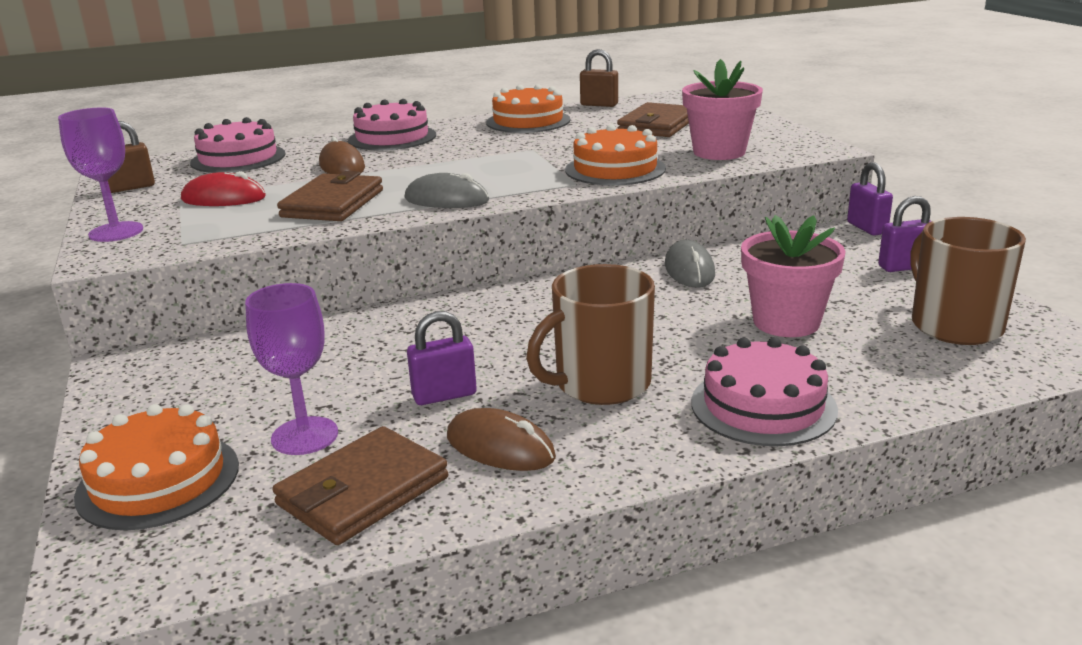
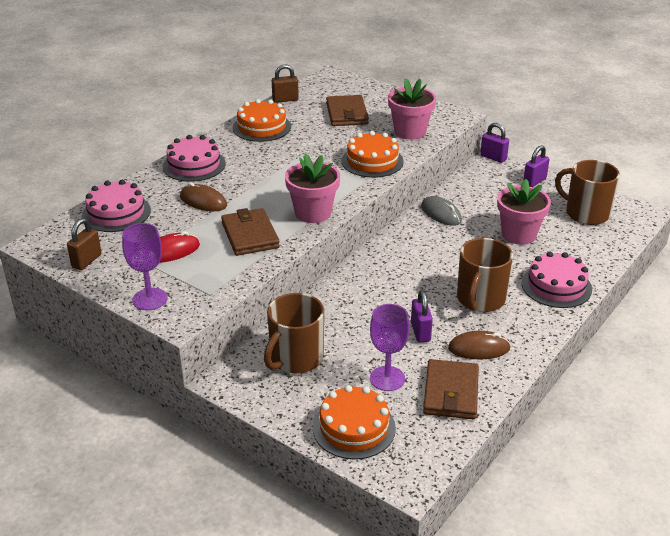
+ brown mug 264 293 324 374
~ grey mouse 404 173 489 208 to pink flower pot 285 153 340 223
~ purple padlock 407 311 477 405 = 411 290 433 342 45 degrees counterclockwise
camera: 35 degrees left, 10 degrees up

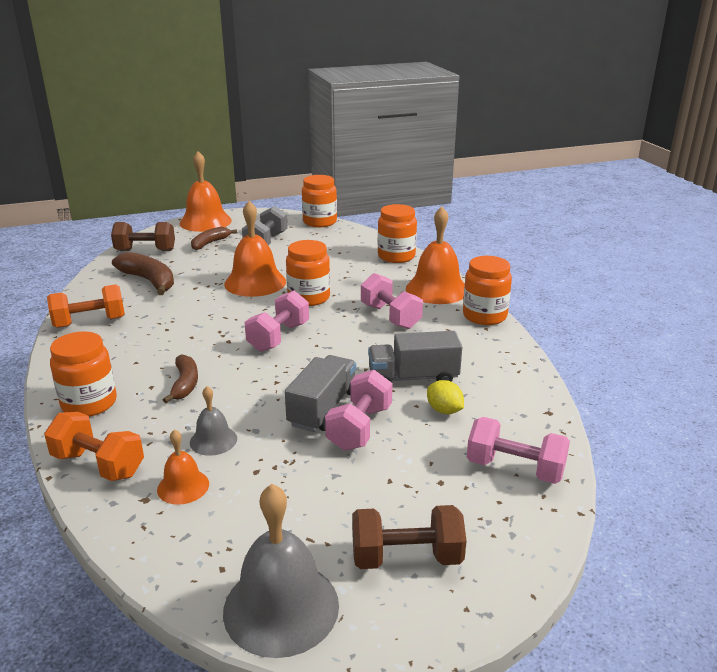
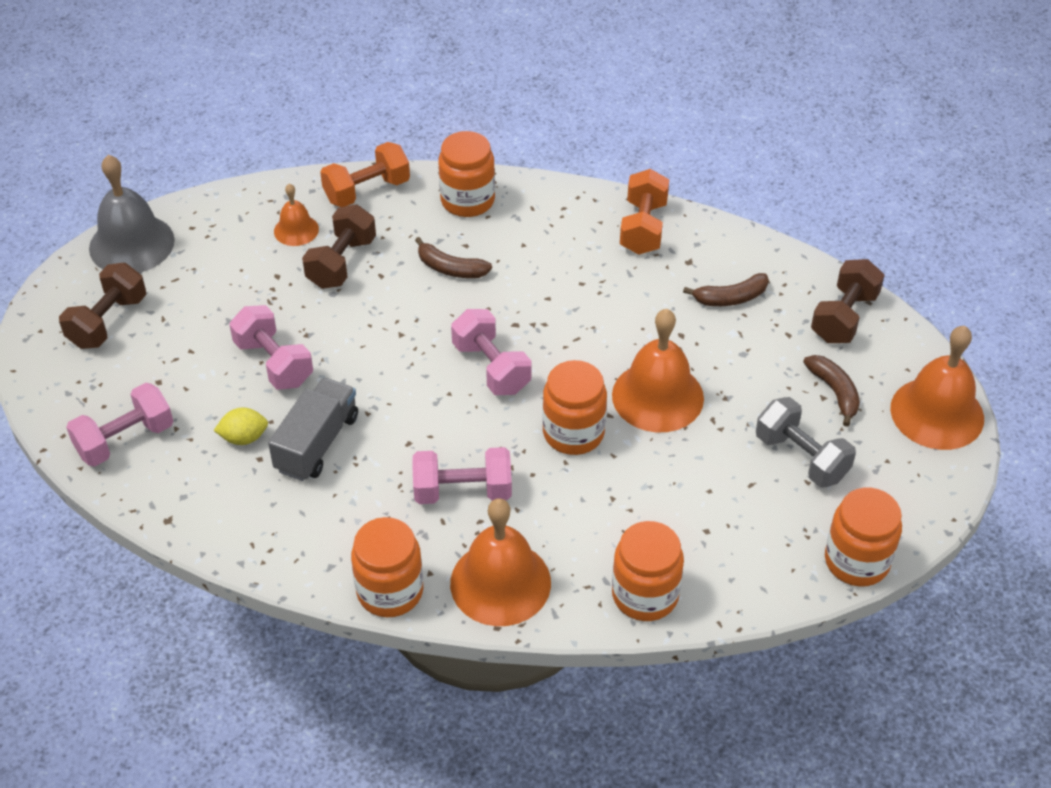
- grey truck 285 355 356 432
~ grey bell 190 386 237 456 to brown dumbbell 302 204 376 289
~ brown banana 112 252 174 295 = 683 273 769 306 x0.64
camera: 120 degrees right, 20 degrees up

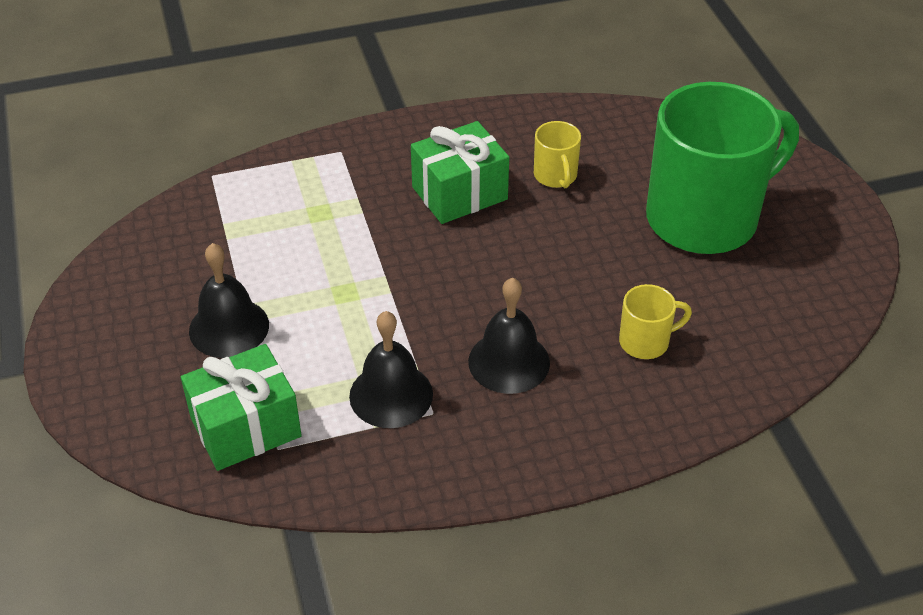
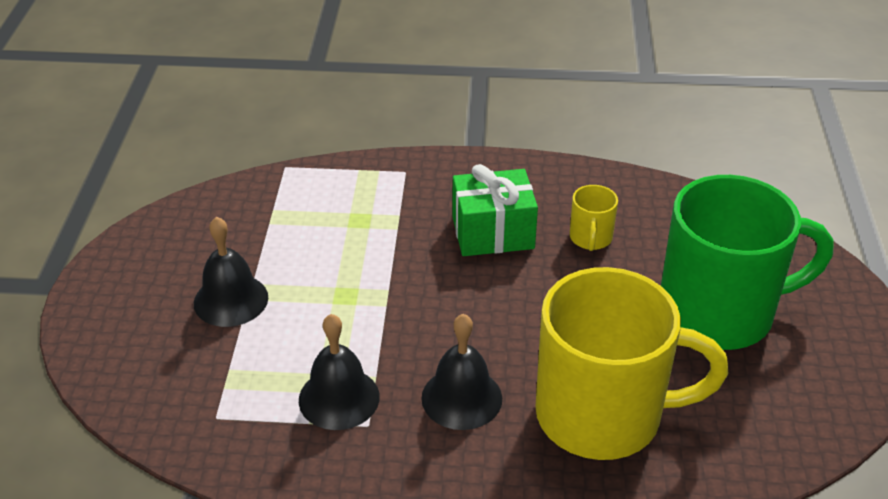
- green gift 181 344 302 471
~ yellow mug 619 284 692 359 = 535 267 729 460 x2.44
camera: 20 degrees right, 5 degrees down

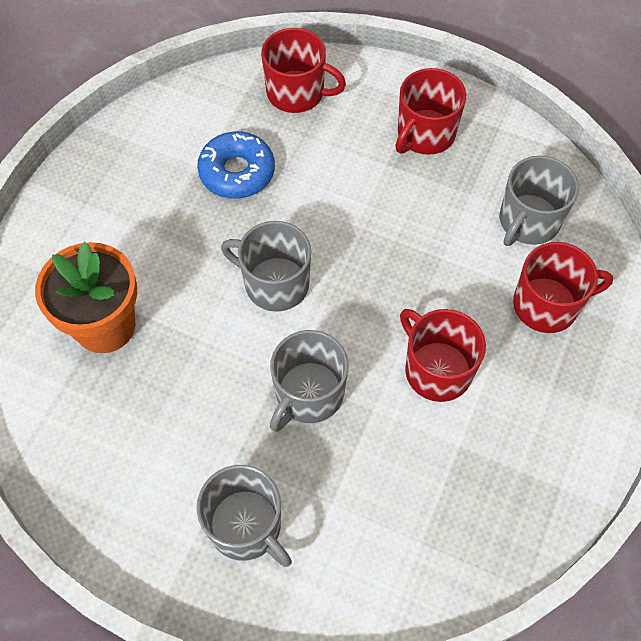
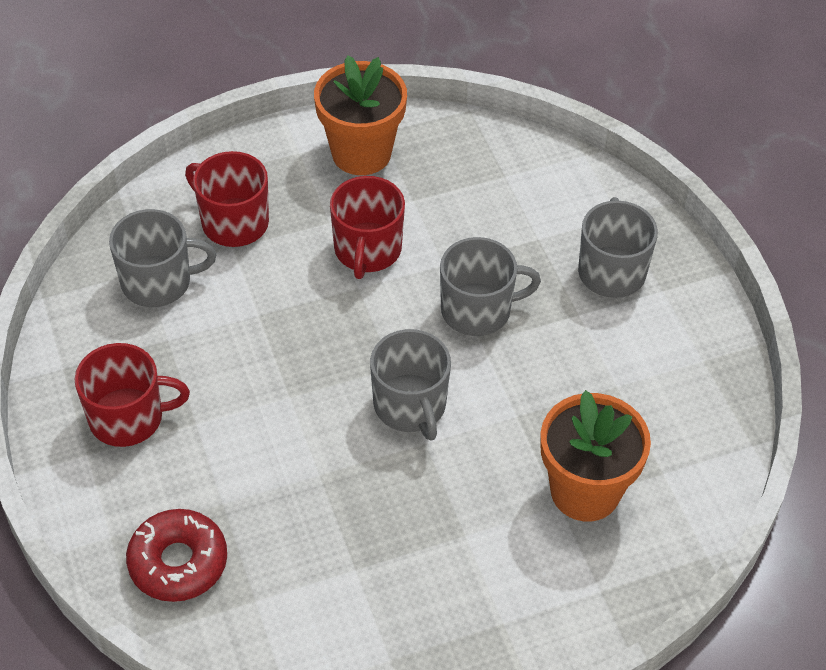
- blue donut 197 131 275 199
+ orange flower pot 314 55 407 175
~ red mug 261 28 346 113 to red donut 126 509 227 602
camera: 135 degrees left, 10 degrees down

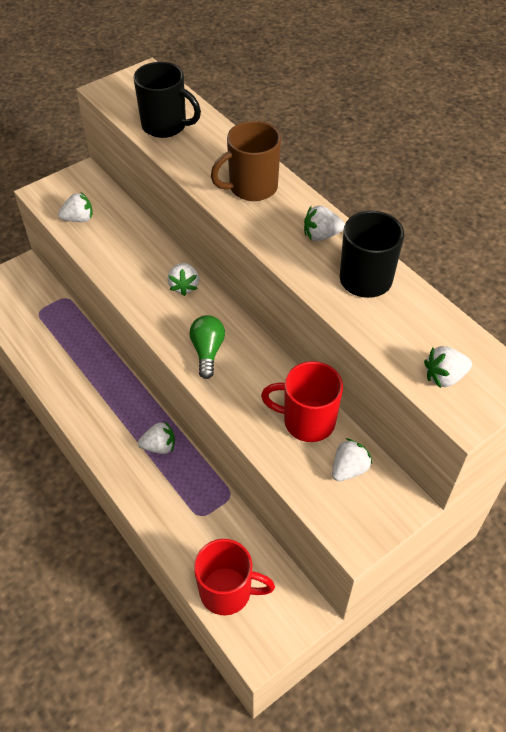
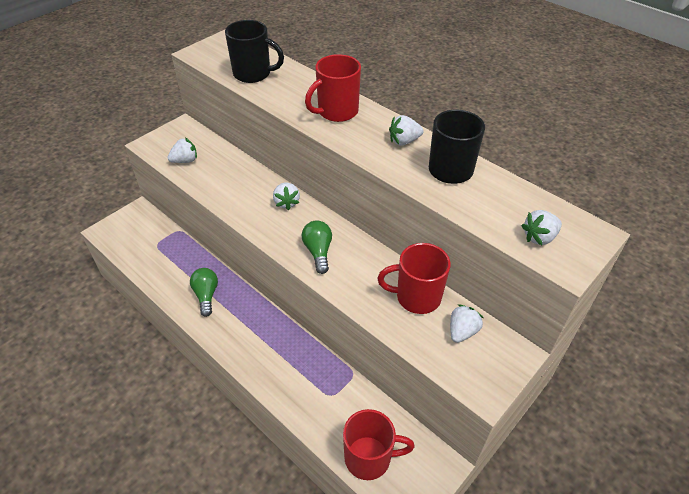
- white strawberry 138 421 175 454
+ green light bulb 190 268 218 317
~ brown mug 211 121 281 201 to red mug 305 54 361 122
camera: 10 degrees left, 5 degrees down

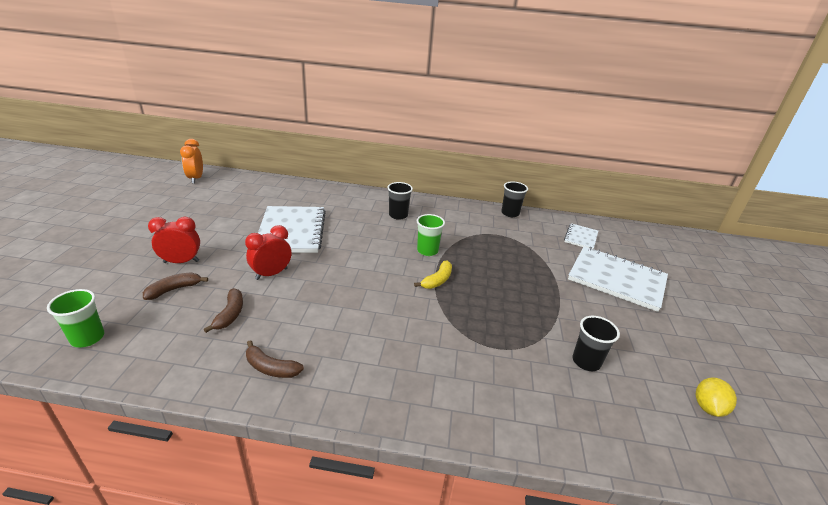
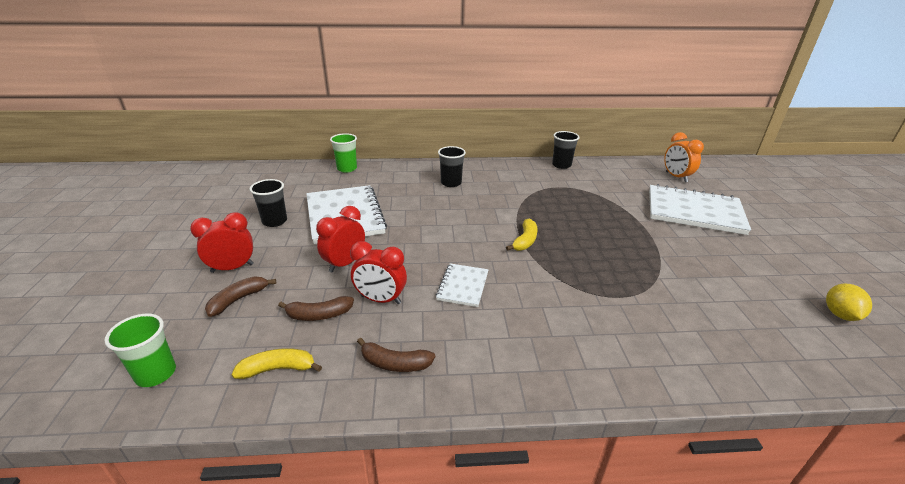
+ yellow banana 231 348 322 379
+ red clock 350 241 407 304
~ orange clock 180 139 203 184 to 664 132 704 182
~ green cup 417 214 445 256 to 330 133 357 173
~ white notebook 564 223 598 249 to 436 263 489 307
~ black cup 572 316 620 371 to 249 179 287 227
~ brown banana 204 288 243 333 = 278 296 354 321 90 degrees clockwise
camera: 10 degrees left, 0 degrees up

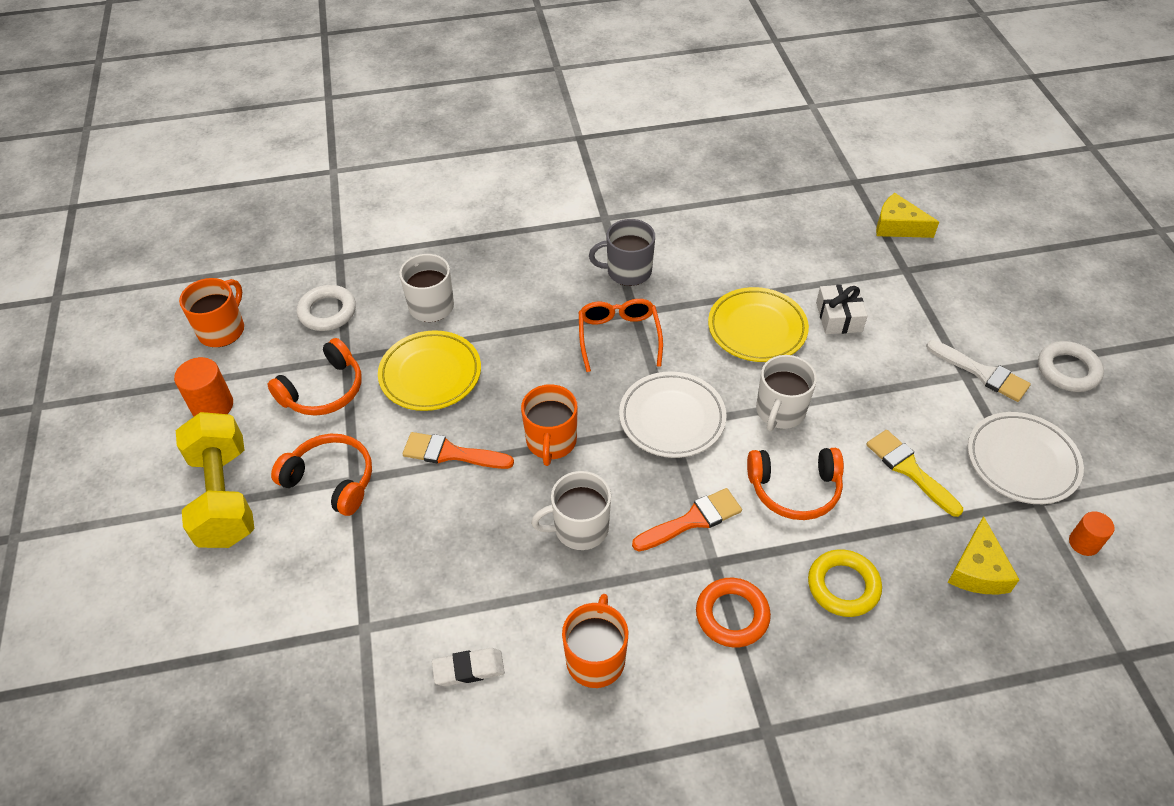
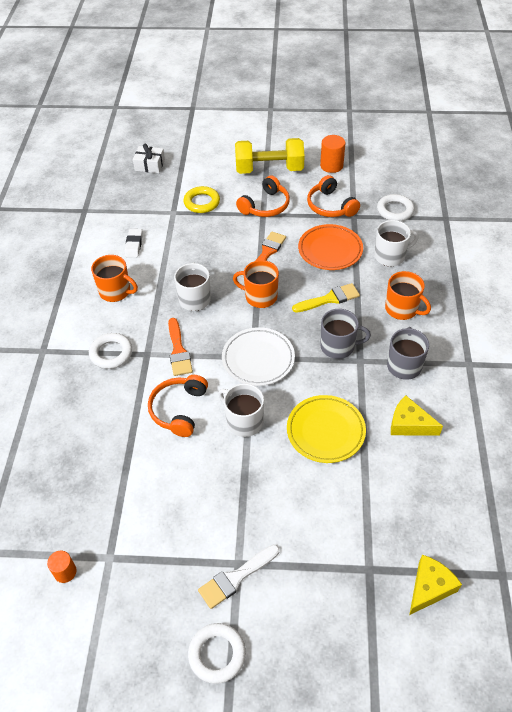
- white plate 968 412 1084 504
~ orange mug 179 278 244 347 to 385 271 431 320
~ yellow ring 808 549 882 617 to 184 186 220 213
~ white gift 816 284 868 334 to 133 144 165 173
~ yellow brush 866 430 963 517 to 292 283 360 313
~ yellow cheese 948 516 1020 594 to 391 396 443 436
~ orange glasses 579 299 663 372 to grey mug 320 309 371 359
~ yellow plate 378 330 481 411 to orange plate 298 224 363 270
~ orange ring 696 578 771 647 to white ring 89 333 132 369
camera: 105 degrees right, 0 degrees up

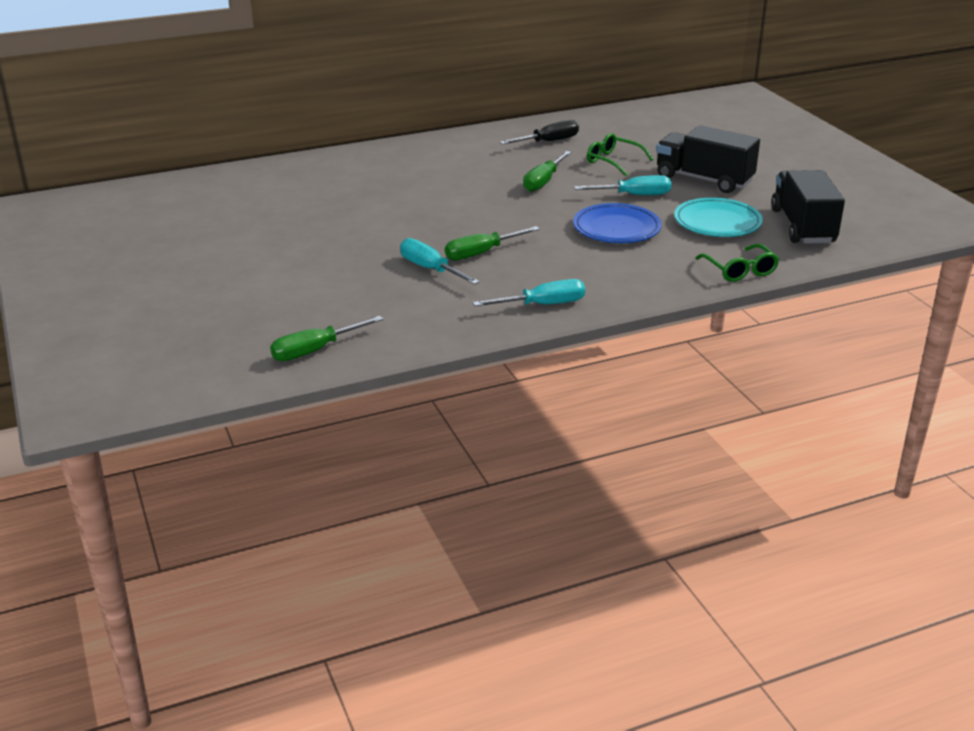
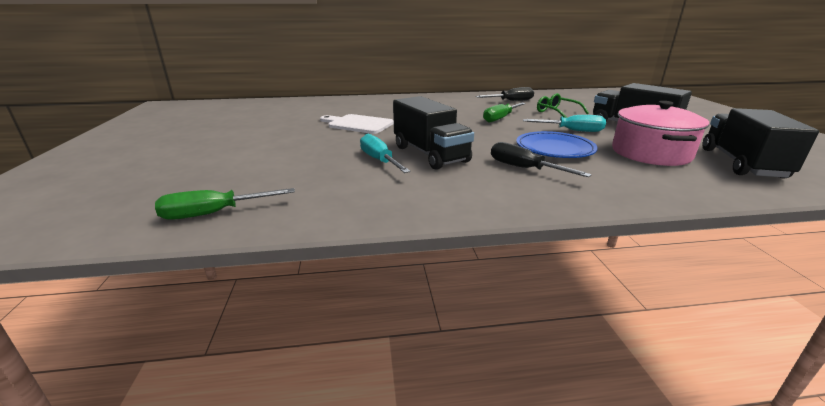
- turquoise screwdriver 473 279 585 306
- green glasses 696 244 779 282
+ white cutting board 320 114 394 134
+ black screwdriver 491 142 592 177
~ green screwdriver 445 226 540 260 to black truck 393 96 474 170
~ turquoise plate 674 198 763 237 to pink pot 612 101 709 166
camera: 15 degrees right, 5 degrees down

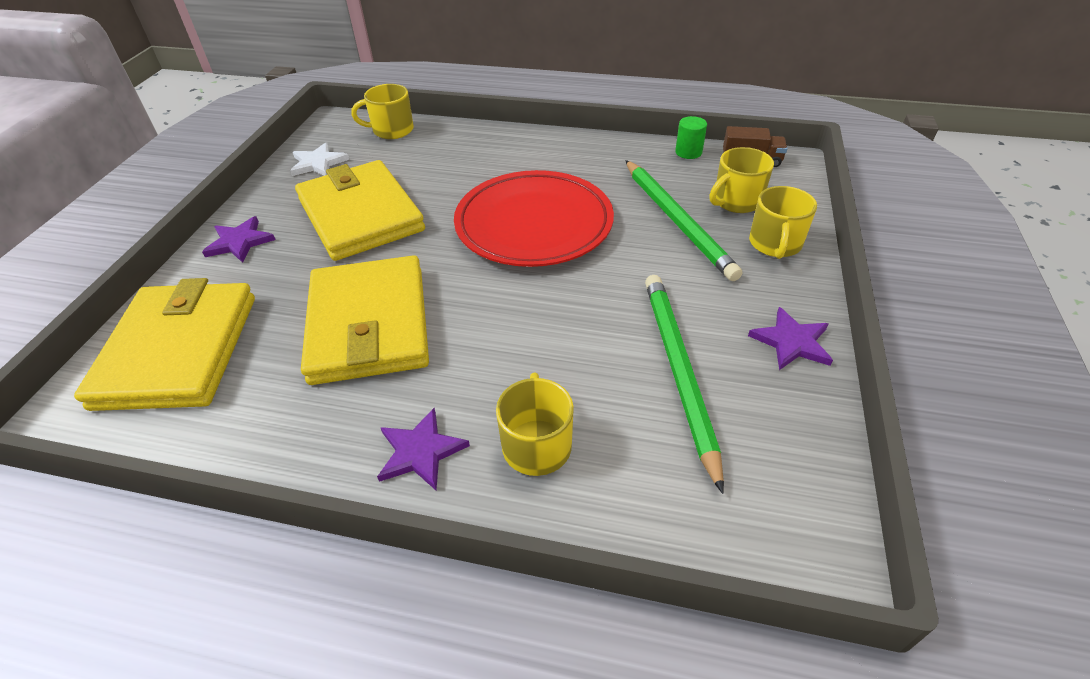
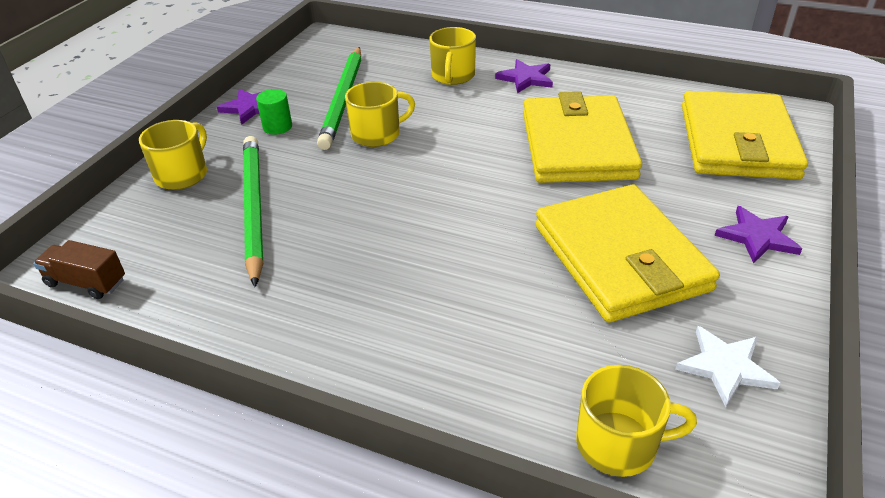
- red plate 454 170 614 267
~ green cylinder 675 116 707 159 to 256 89 292 135
~ yellow mug 710 147 774 213 to 345 82 415 147
camera: 170 degrees left, 5 degrees down

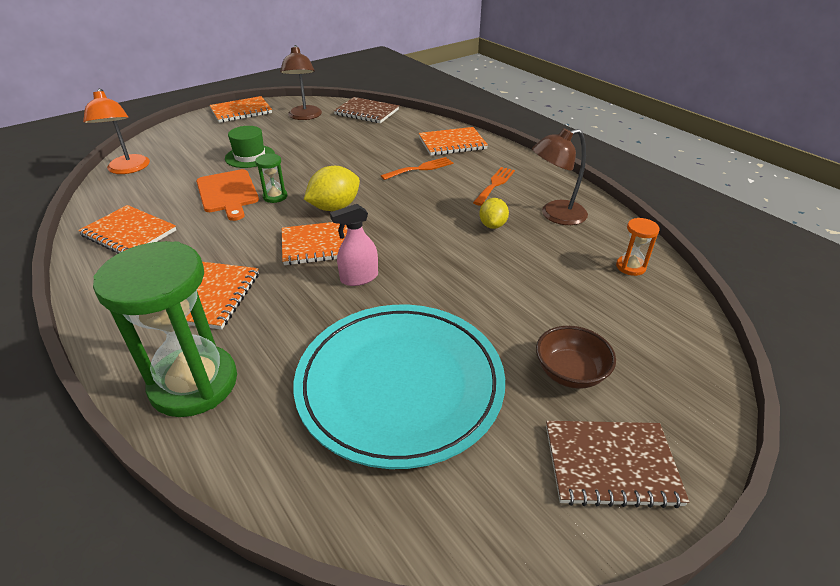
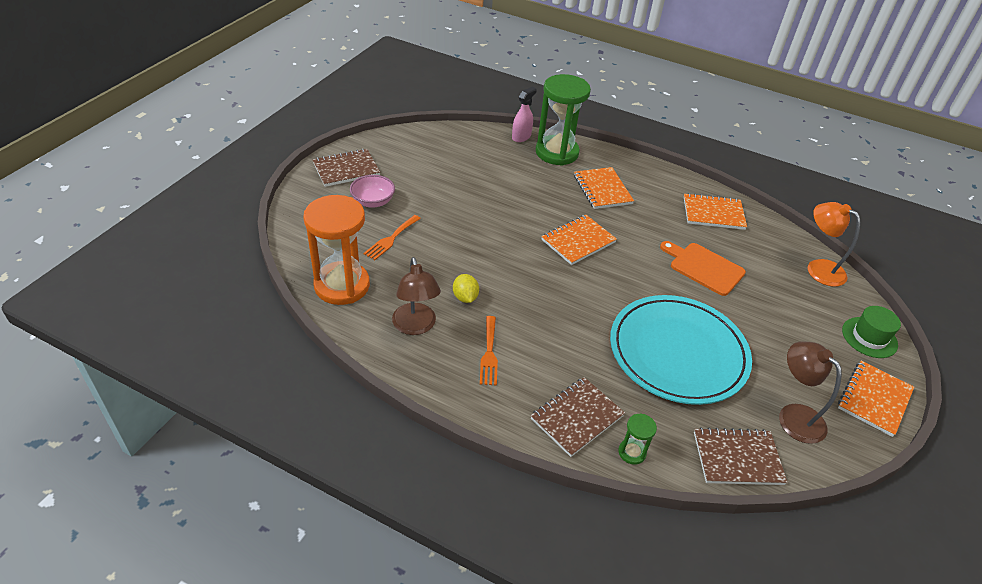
- yellow lemon 304 166 360 211
~ green hat 225 126 275 168 to 842 306 901 358
~ green hourglass 255 153 287 203 to 618 414 657 465
~ turquoise plate 294 305 505 469 to 610 295 752 405
~ pink spray bottle 330 204 378 286 to 512 87 537 142
~ orange fork 381 157 453 180 to 363 215 421 260
~ orange notebook 419 127 488 156 to brown notebook 530 377 625 457
~ brown bowl 536 326 616 389 to pink bowl 350 175 395 208
~ brown lamp 532 128 588 225 = 392 257 441 335 120 degrees clockwise
~ orange hourglass 616 218 660 276 = 304 195 370 305 x2.32
camera: 150 degrees right, 5 degrees up

